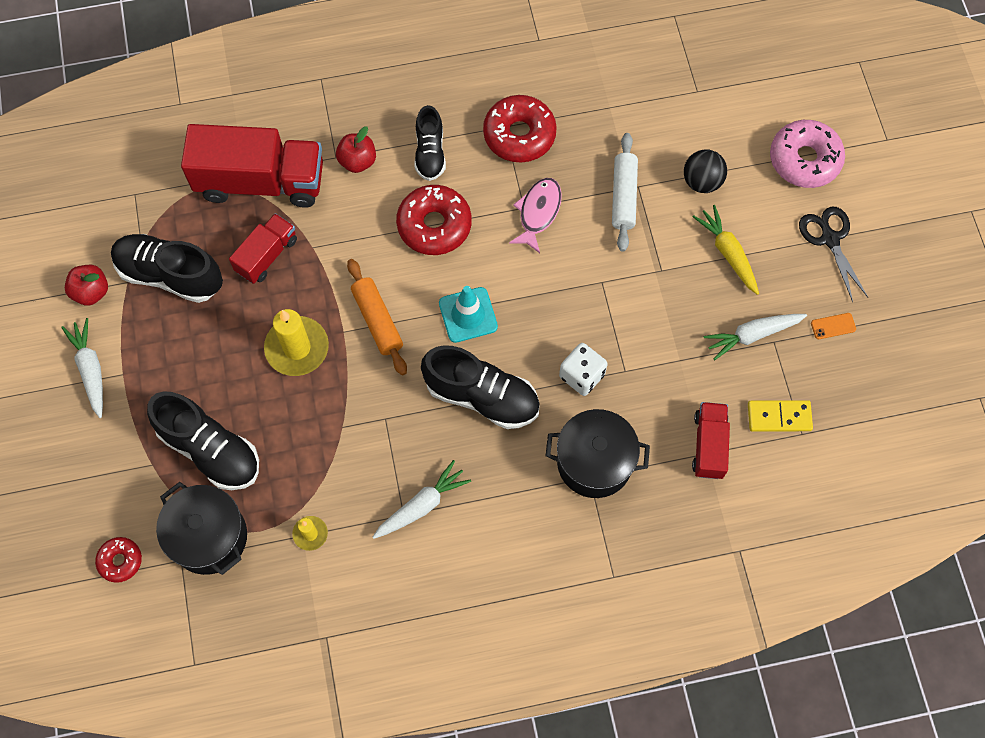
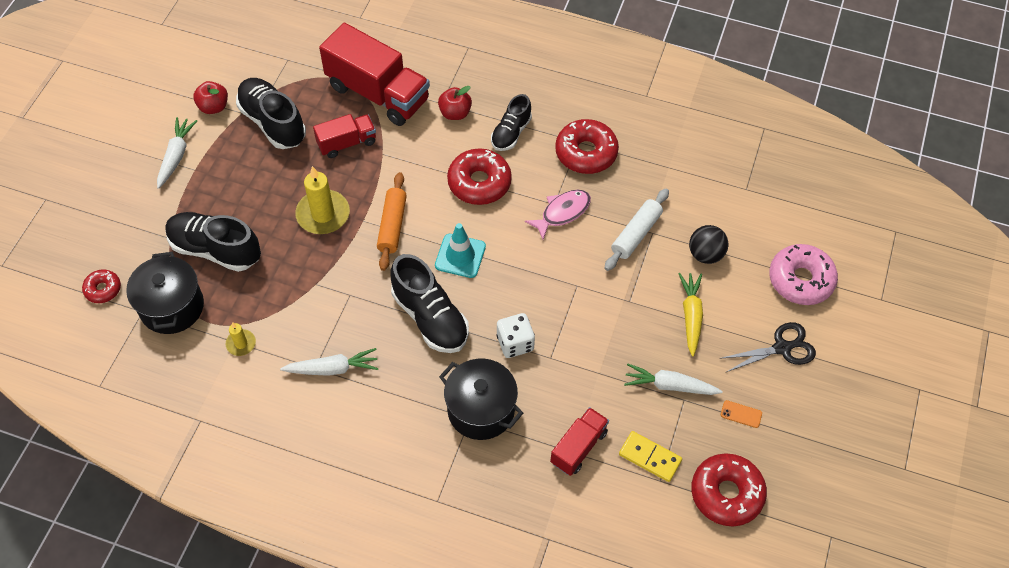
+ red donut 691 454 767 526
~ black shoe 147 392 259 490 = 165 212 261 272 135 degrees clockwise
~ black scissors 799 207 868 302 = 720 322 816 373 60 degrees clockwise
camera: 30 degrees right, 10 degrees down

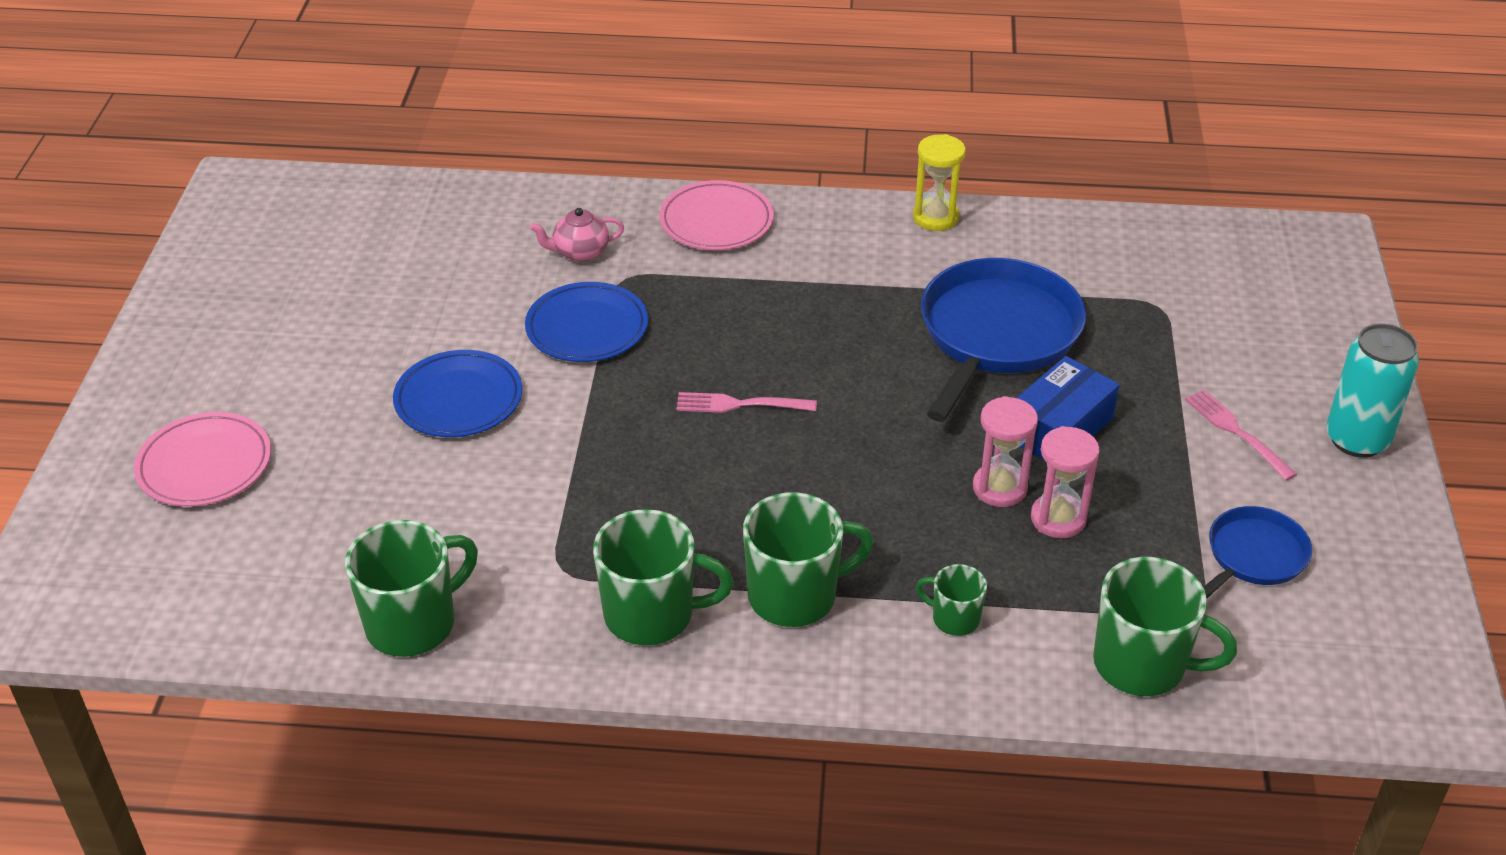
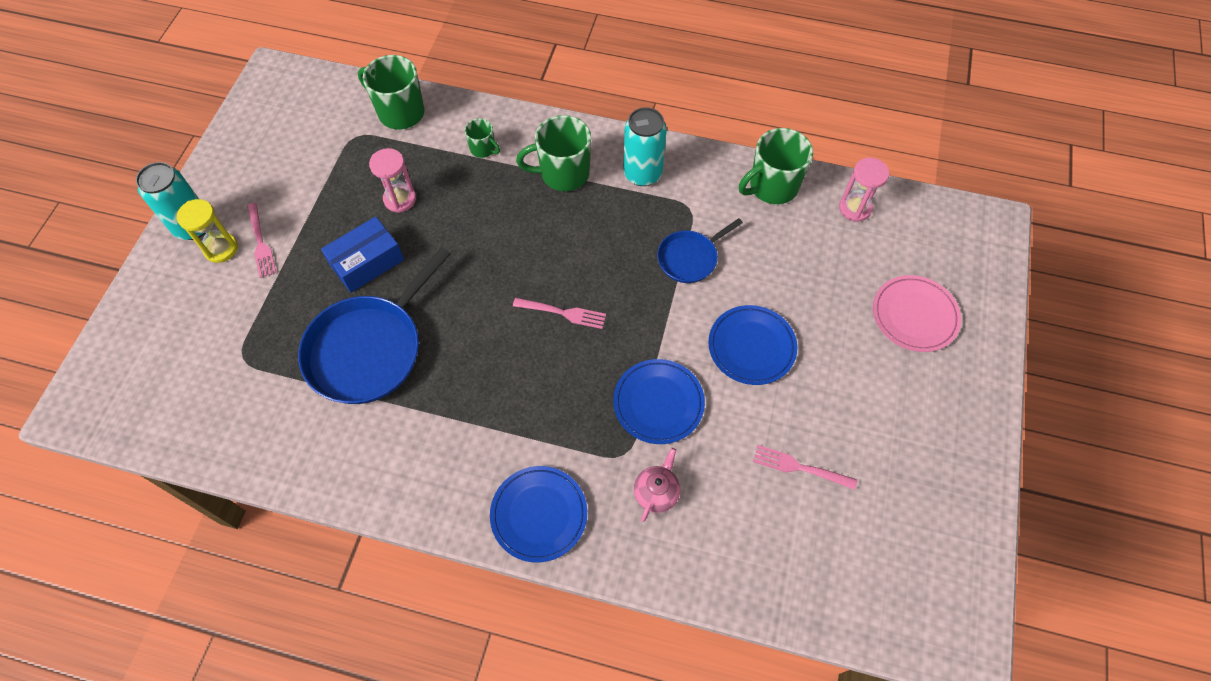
+ pink fork 753 445 857 490
~ yellow hourglass 913 134 966 231 to 177 199 238 263
~ pink hourglass 973 396 1038 507 to 839 158 889 222
~ blue pan 1203 506 1312 598 to 657 218 743 283
~ green mug 593 509 733 645 to turquoise can 623 107 667 186
~ pink plate 659 180 774 250 to blue plate 490 466 587 562
~ pink teapot 530 208 624 262 = 634 448 680 522 60 degrees counterclockwise
camera: 170 degrees left, 20 degrees up

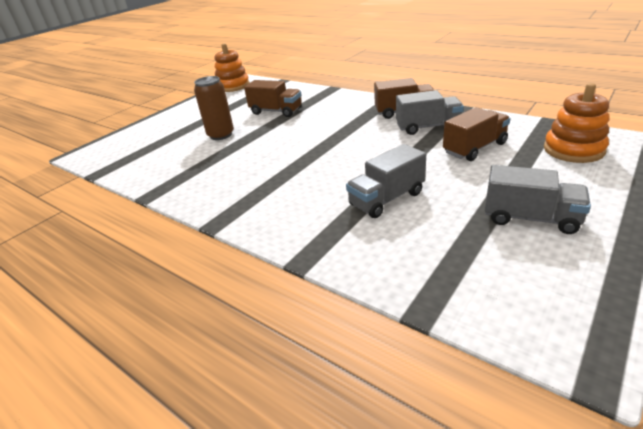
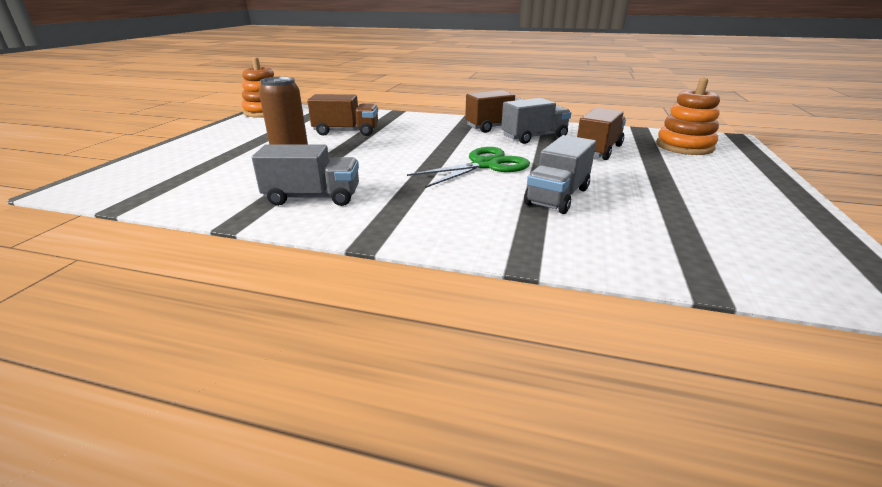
+ green scissors 407 147 530 188
~ grey truck 485 165 591 234 to 252 144 359 206
camera: 25 degrees left, 5 degrees down

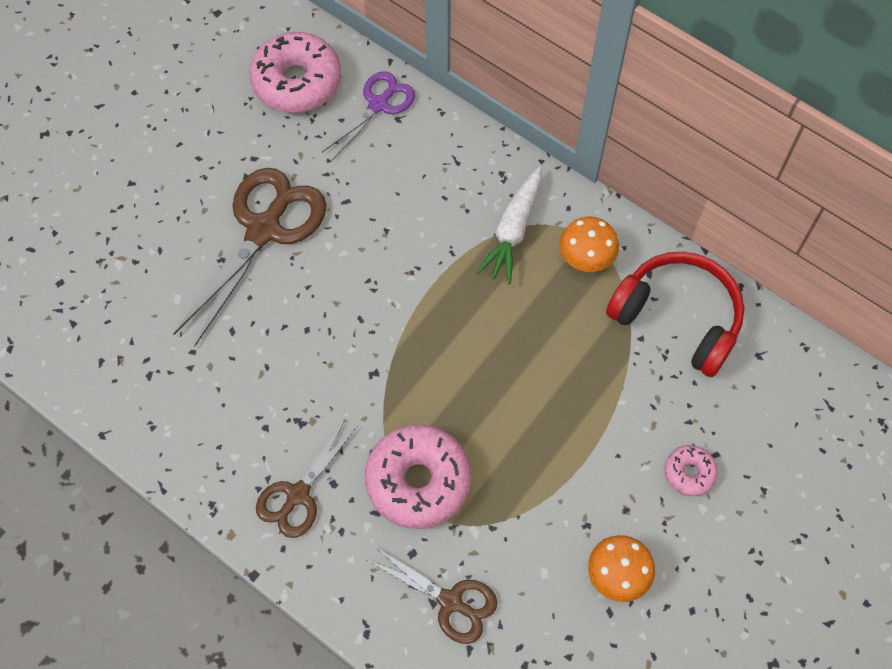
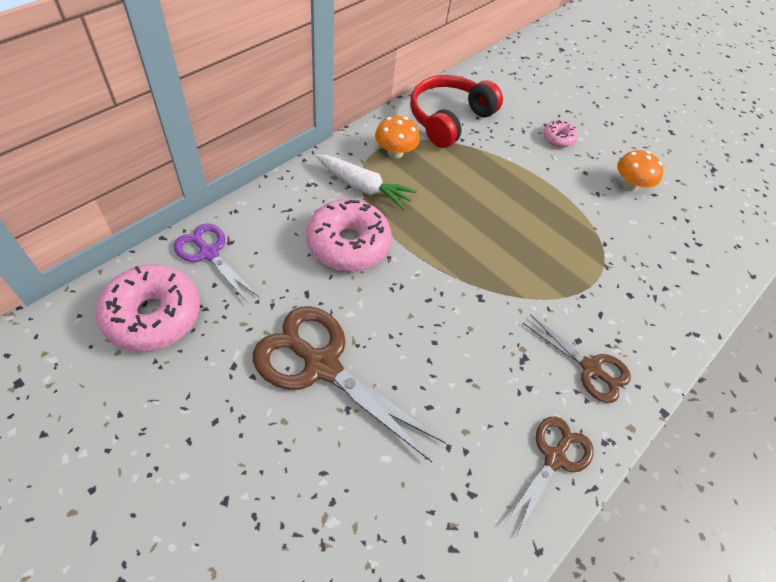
~ pink donut 365 425 471 529 to 306 199 392 271
~ brown scissors 367 547 498 644 to 504 417 594 536
camera: 90 degrees left, 10 degrees down

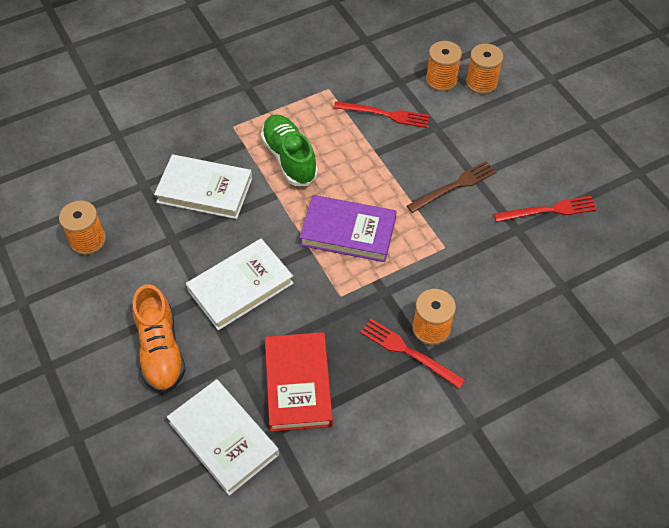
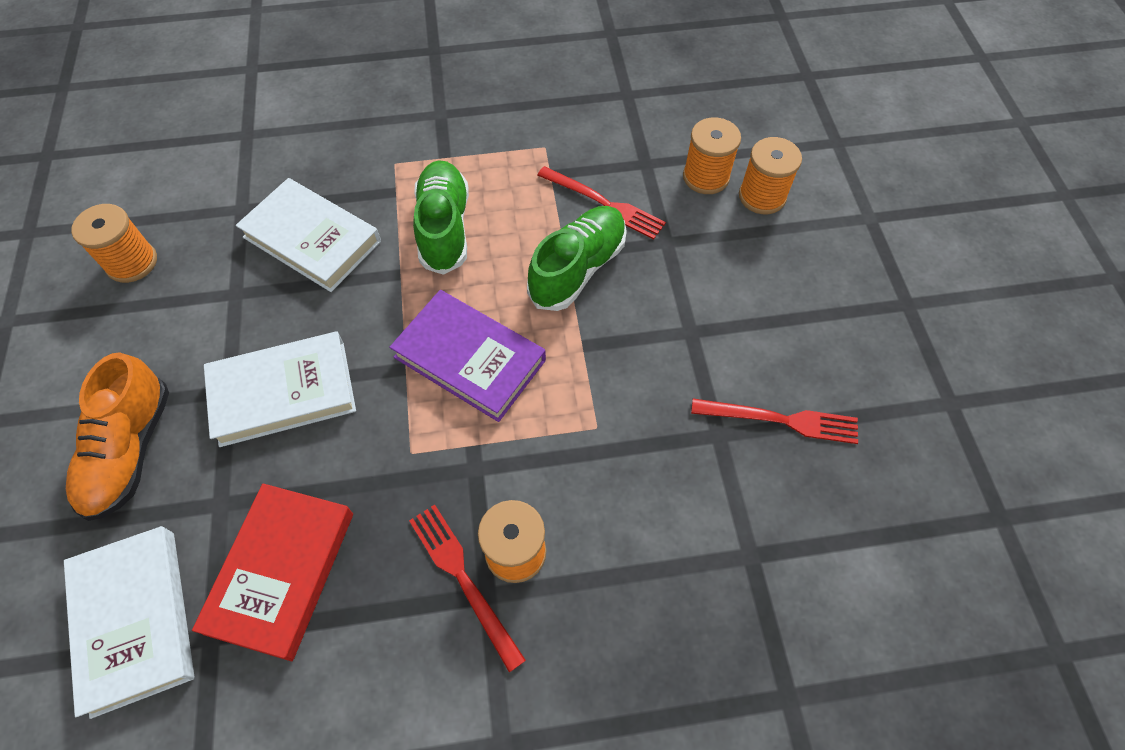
- brown fork 407 161 496 213
+ green shoe 527 206 627 311
camera: 20 degrees right, 5 degrees up

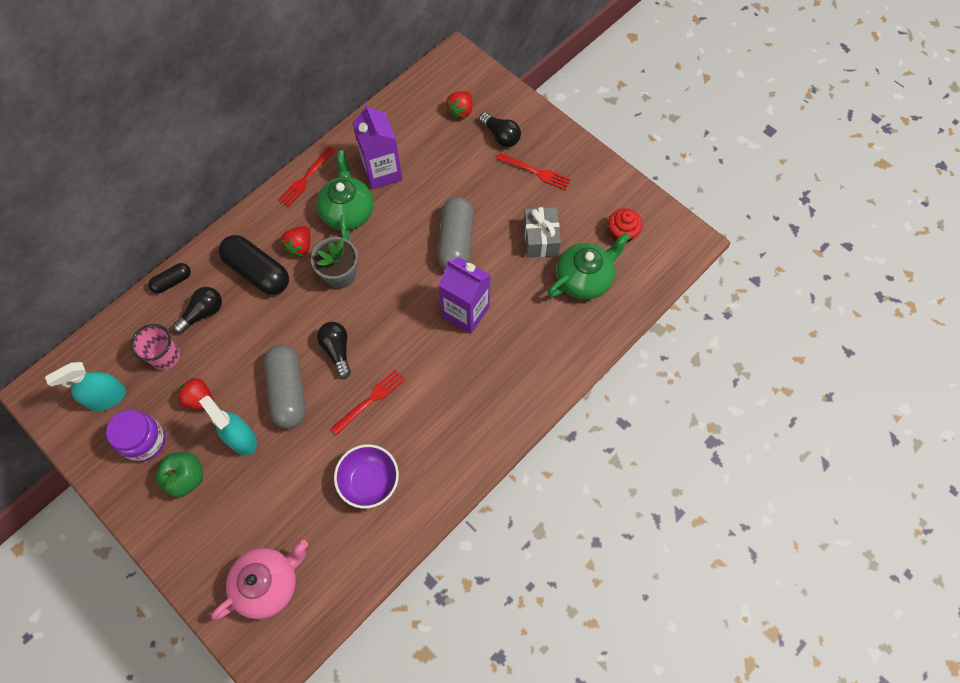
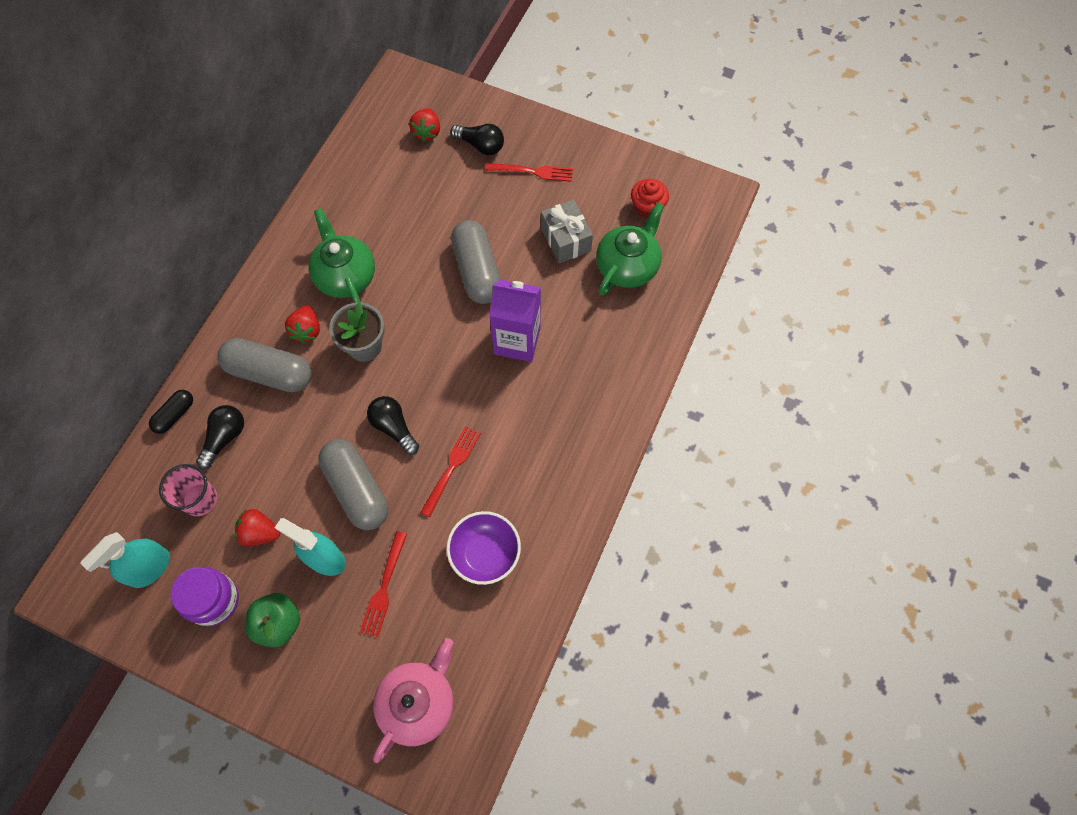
- purple carton 352 103 403 190
~ red fork 278 146 336 207 to 360 531 407 637
~ black capsule 219 235 289 295 to grey capsule 217 338 312 392
camera: 20 degrees left, 0 degrees up

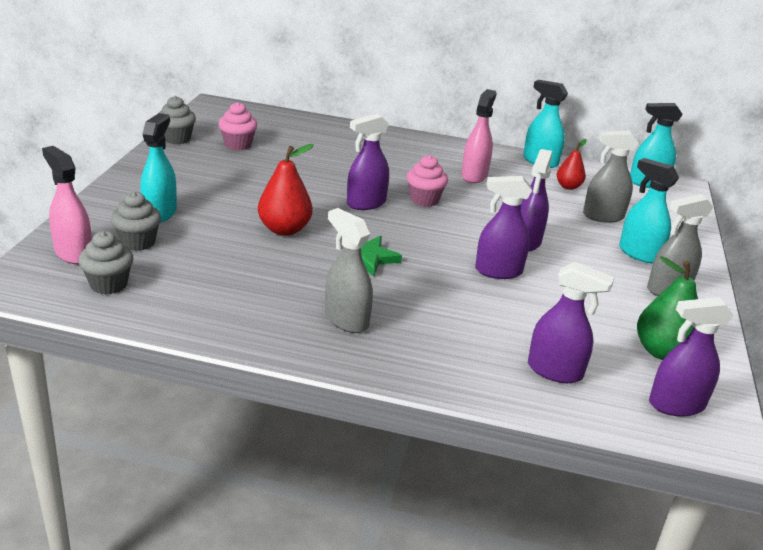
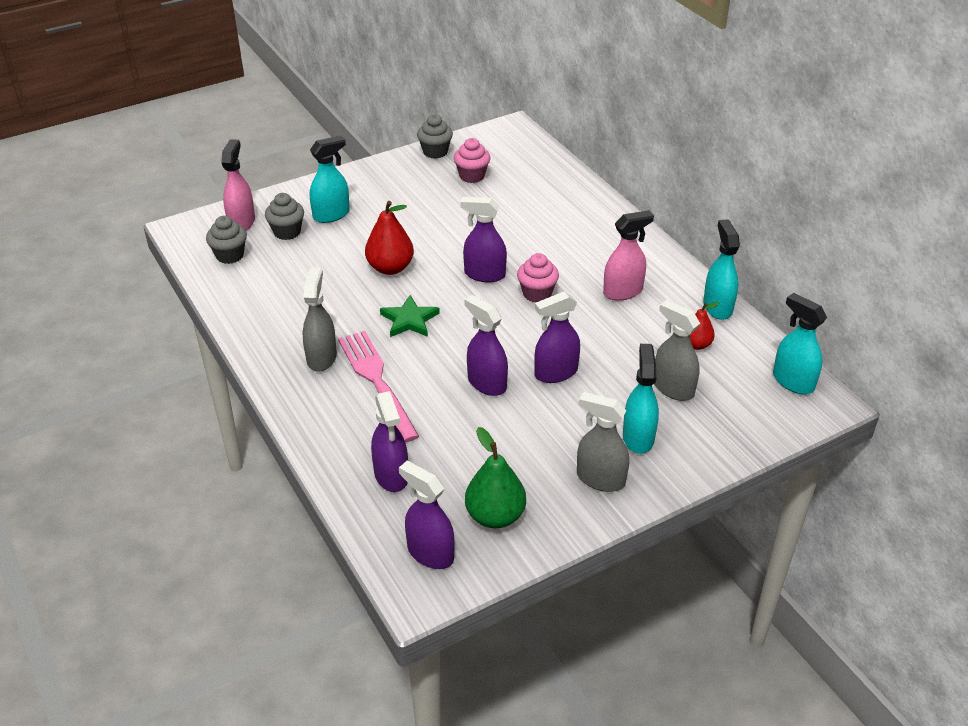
+ pink fork 338 331 419 443
camera: 50 degrees right, 10 degrees up

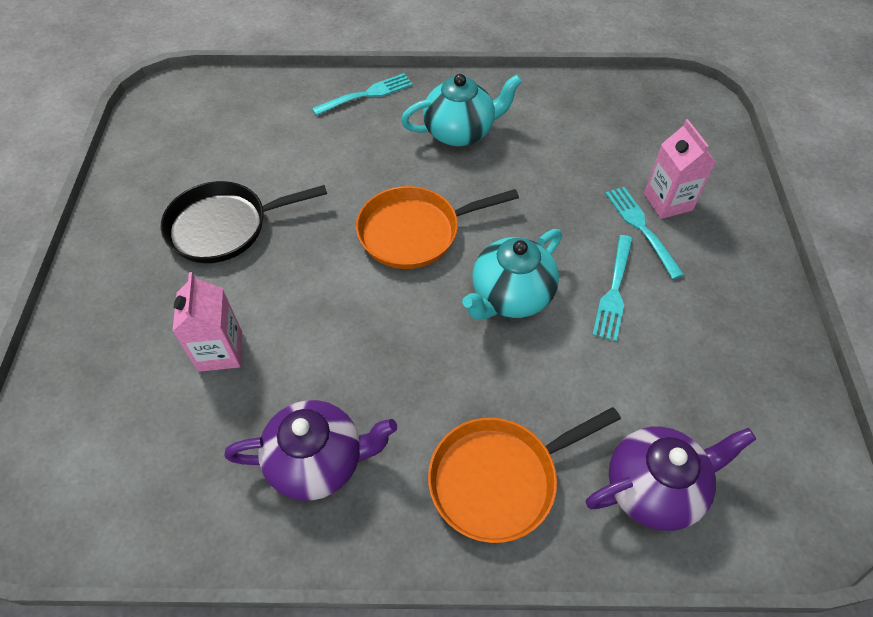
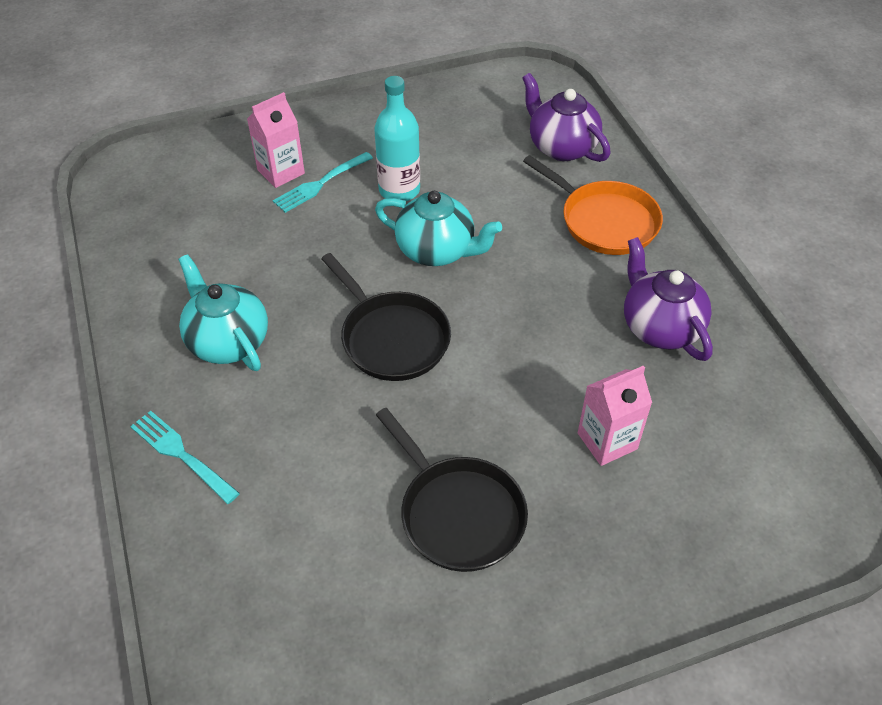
~ turquoise fork 593 235 633 342 to turquoise bottle 374 76 420 201
~ orange pan 356 186 519 269 to black pan 321 253 451 381
camera: 110 degrees left, 5 degrees down

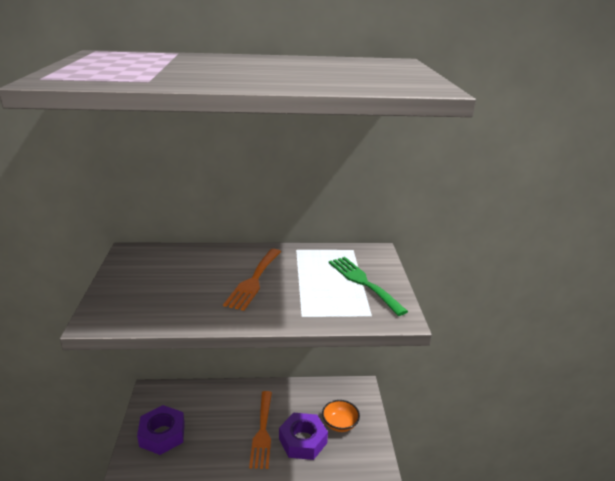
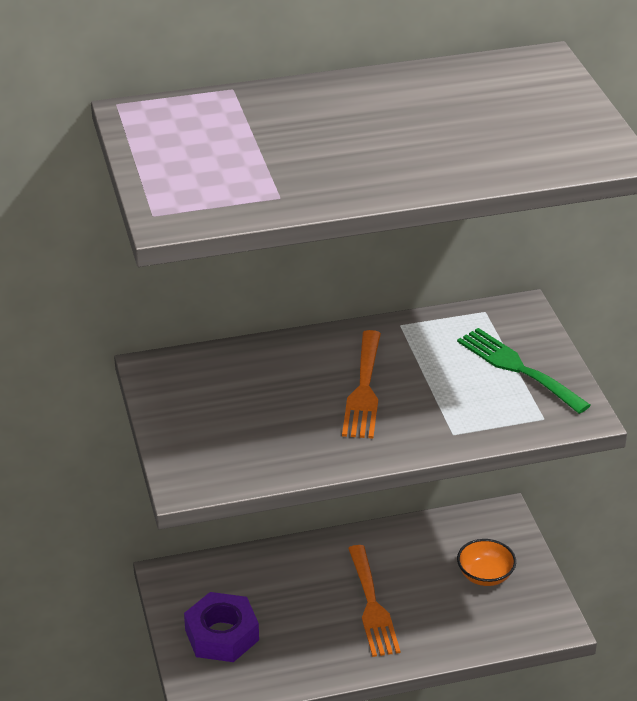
- purple nut 279 413 328 460
camera: 10 degrees left, 10 degrees up

